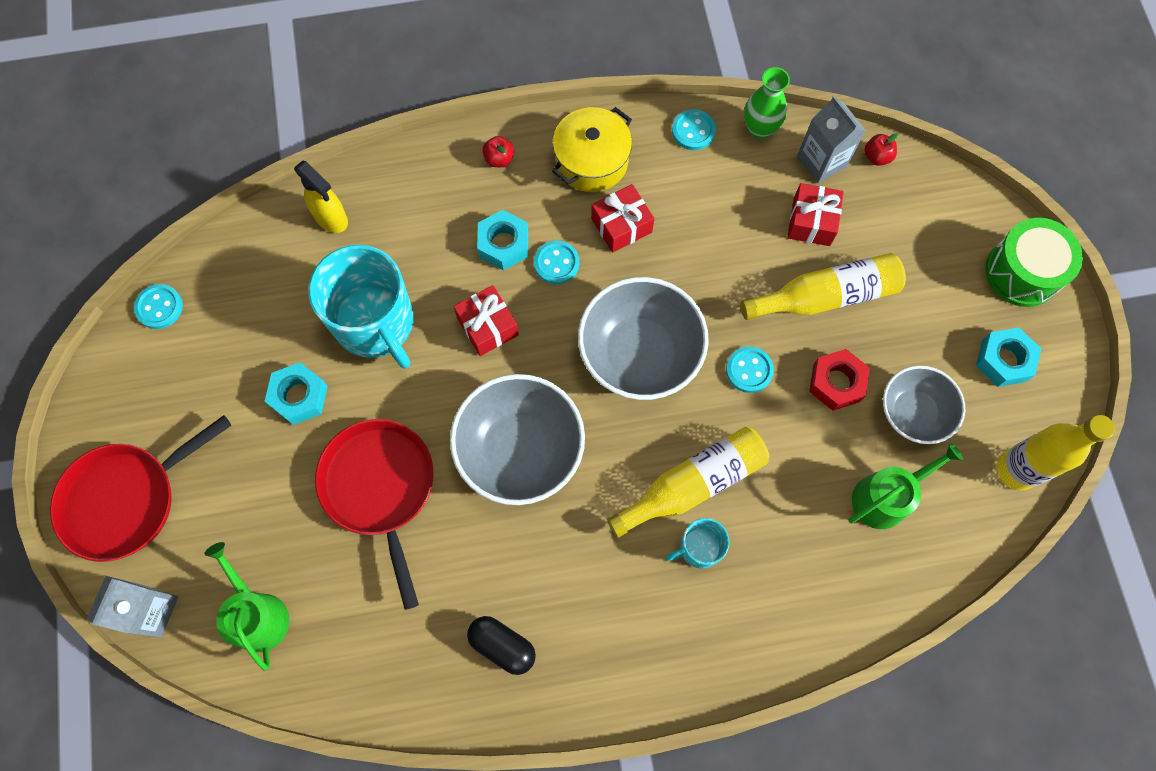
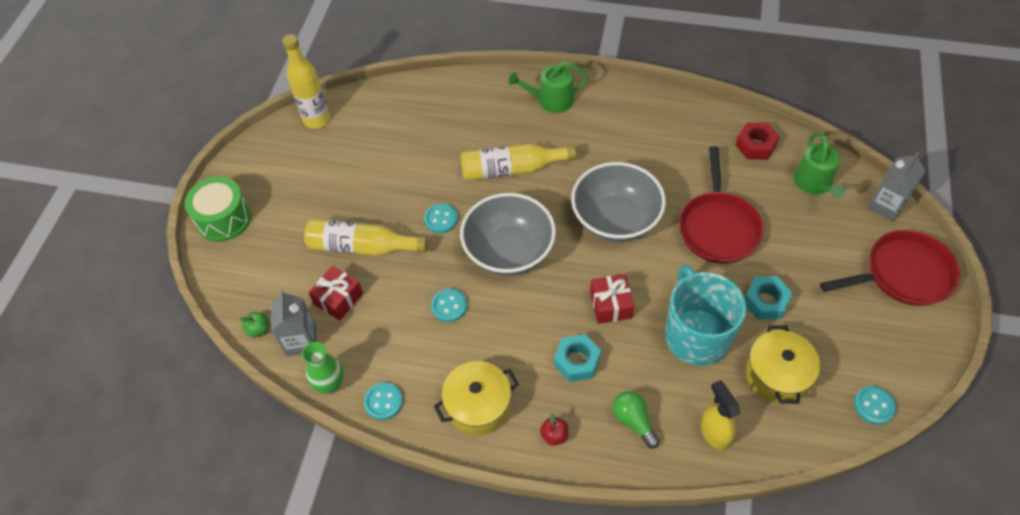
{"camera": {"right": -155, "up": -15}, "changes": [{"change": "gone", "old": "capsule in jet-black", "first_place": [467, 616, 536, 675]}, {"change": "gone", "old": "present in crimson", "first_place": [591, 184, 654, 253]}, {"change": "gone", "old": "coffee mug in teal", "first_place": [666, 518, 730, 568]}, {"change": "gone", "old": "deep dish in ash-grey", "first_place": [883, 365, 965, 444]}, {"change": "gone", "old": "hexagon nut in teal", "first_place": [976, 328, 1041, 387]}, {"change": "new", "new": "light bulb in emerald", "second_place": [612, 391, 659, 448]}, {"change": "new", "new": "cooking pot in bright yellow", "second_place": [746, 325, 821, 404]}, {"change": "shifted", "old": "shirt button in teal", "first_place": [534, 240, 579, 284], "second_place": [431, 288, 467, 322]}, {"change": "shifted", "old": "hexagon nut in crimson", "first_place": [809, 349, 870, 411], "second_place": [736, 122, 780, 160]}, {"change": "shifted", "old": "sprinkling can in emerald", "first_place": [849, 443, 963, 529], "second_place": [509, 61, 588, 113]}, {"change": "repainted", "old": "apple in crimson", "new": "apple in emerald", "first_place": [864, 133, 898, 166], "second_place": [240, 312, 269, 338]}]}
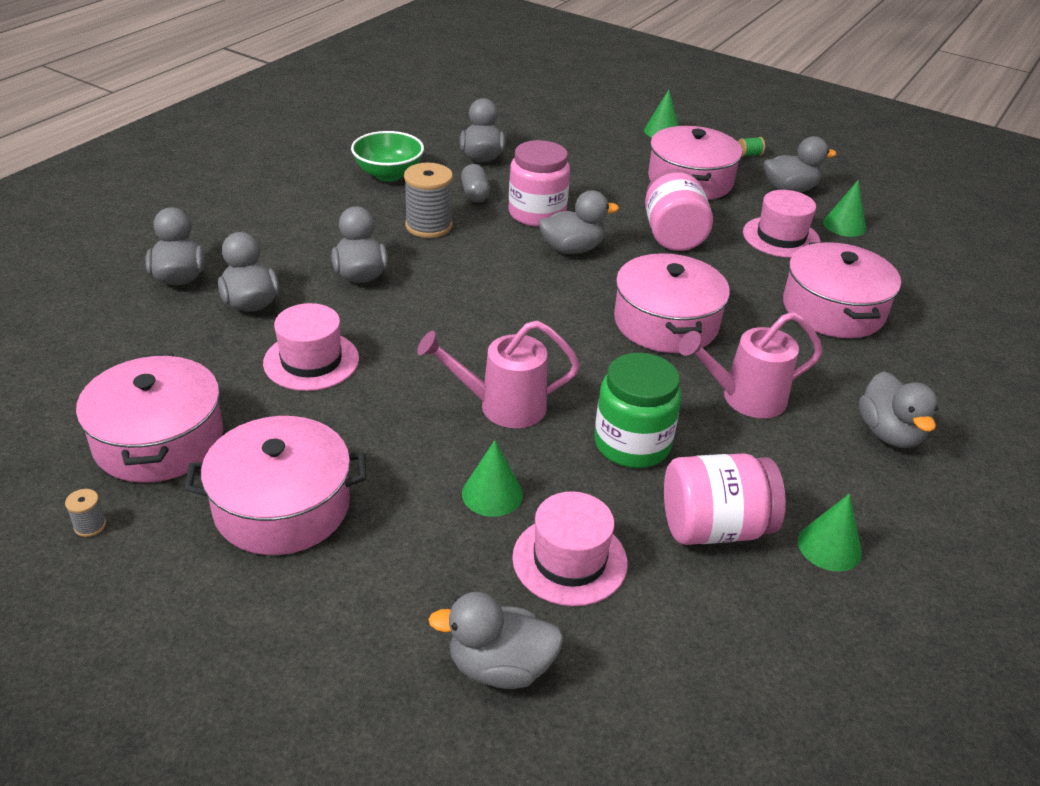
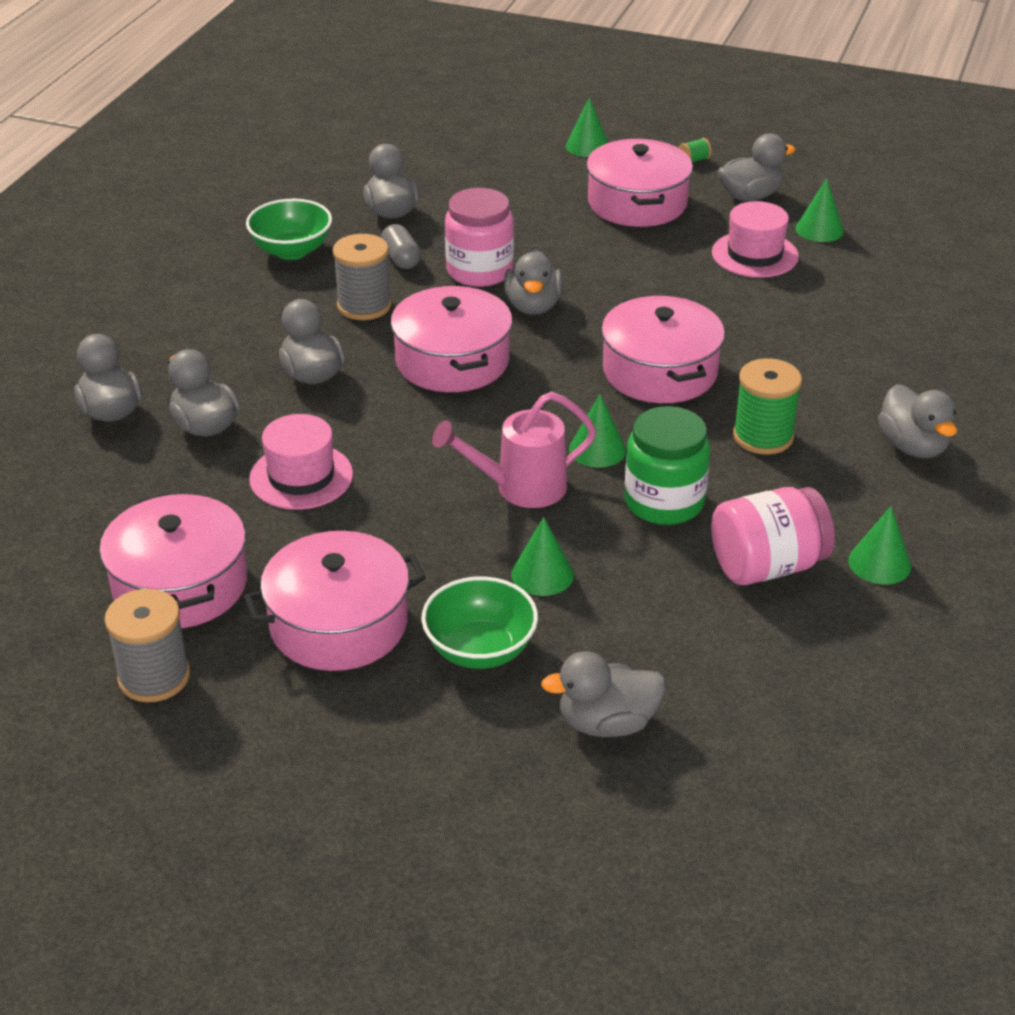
{"camera": {"right": -10, "up": 0}, "changes": [{"change": "gone", "old": "top hat in rose-pink", "first_place": [512, 491, 628, 606]}, {"change": "gone", "old": "jam jar in rose-pink", "first_place": [645, 169, 713, 251]}, {"change": "new", "new": "deep dish in emerald", "second_place": [421, 576, 538, 669]}, {"change": "new", "new": "solid cone in emerald", "second_place": [569, 394, 626, 467]}, {"change": "shifted", "old": "cooking pot in rose-pink", "first_place": [783, 242, 901, 338], "second_place": [391, 285, 512, 392]}, {"change": "swapped", "old": "sprinkling can in rose-pink", "new": "reel of thread in emerald", "first_place": [679, 312, 823, 418], "second_place": [733, 358, 802, 455]}, {"change": "rotated", "old": "duck in ash-grey", "first_place": [539, 190, 619, 254], "second_place": [504, 249, 563, 315], "degrees": 120}, {"change": "scaled", "old": "reel of thread in ash-grey", "first_place": [65, 489, 106, 537], "second_place": [104, 589, 190, 702], "factor": 2.26}]}
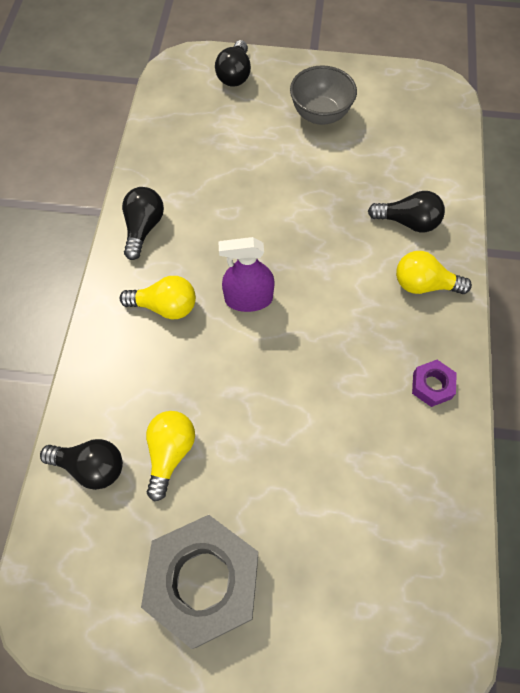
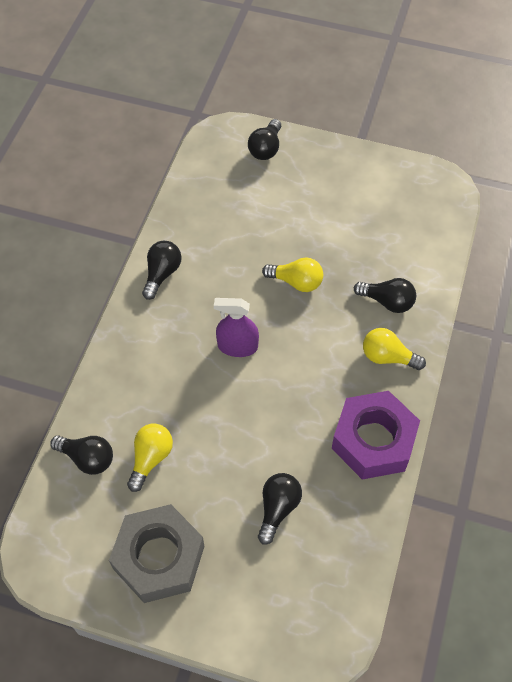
{"camera": {"right": 10, "up": -5}, "changes": [{"change": "gone", "old": "deep dish in ash-grey", "first_place": [290, 65, 357, 125]}, {"change": "new", "new": "light bulb in jet-black", "second_place": [258, 473, 302, 545]}, {"change": "shifted", "old": "light bulb in bright yellow", "first_place": [120, 276, 196, 319], "second_place": [262, 257, 323, 292]}, {"change": "scaled", "old": "hexagon nut in violet", "first_place": [412, 360, 457, 407], "second_place": [332, 391, 420, 480], "factor": 2.32}]}
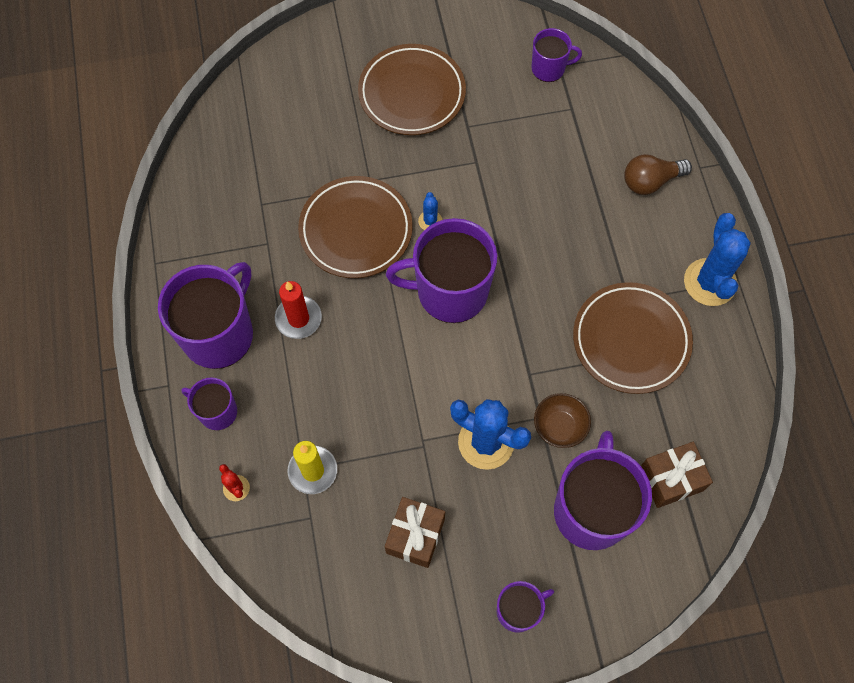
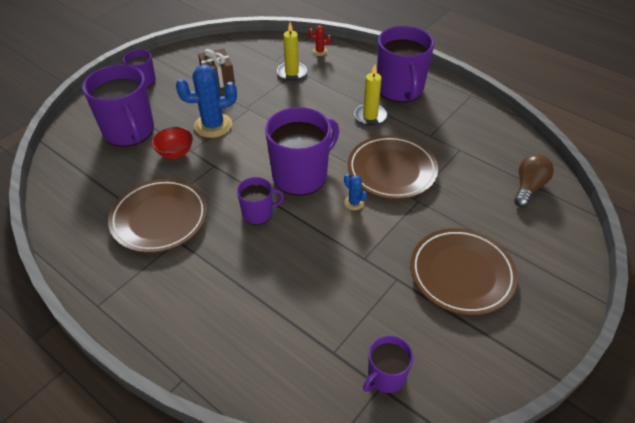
{"camera": {"right": 140, "up": -20}, "changes": [{"change": "gone", "old": "present in russet", "first_place": [641, 442, 713, 508]}, {"change": "gone", "old": "prickly plant in royal blue", "first_place": [684, 213, 751, 306]}, {"change": "shifted", "old": "coffee mug in violet", "first_place": [181, 377, 237, 430], "second_place": [237, 177, 284, 225]}, {"change": "shifted", "old": "light bulb in russet", "first_place": [624, 154, 692, 195], "second_place": [514, 154, 554, 207]}, {"change": "repainted", "old": "candle in crimson", "new": "candle in bright yellow", "first_place": [275, 281, 322, 339], "second_place": [354, 65, 387, 126]}, {"change": "repainted", "old": "deep dish in russet", "new": "deep dish in crimson", "first_place": [534, 393, 591, 448], "second_place": [152, 127, 193, 159]}]}
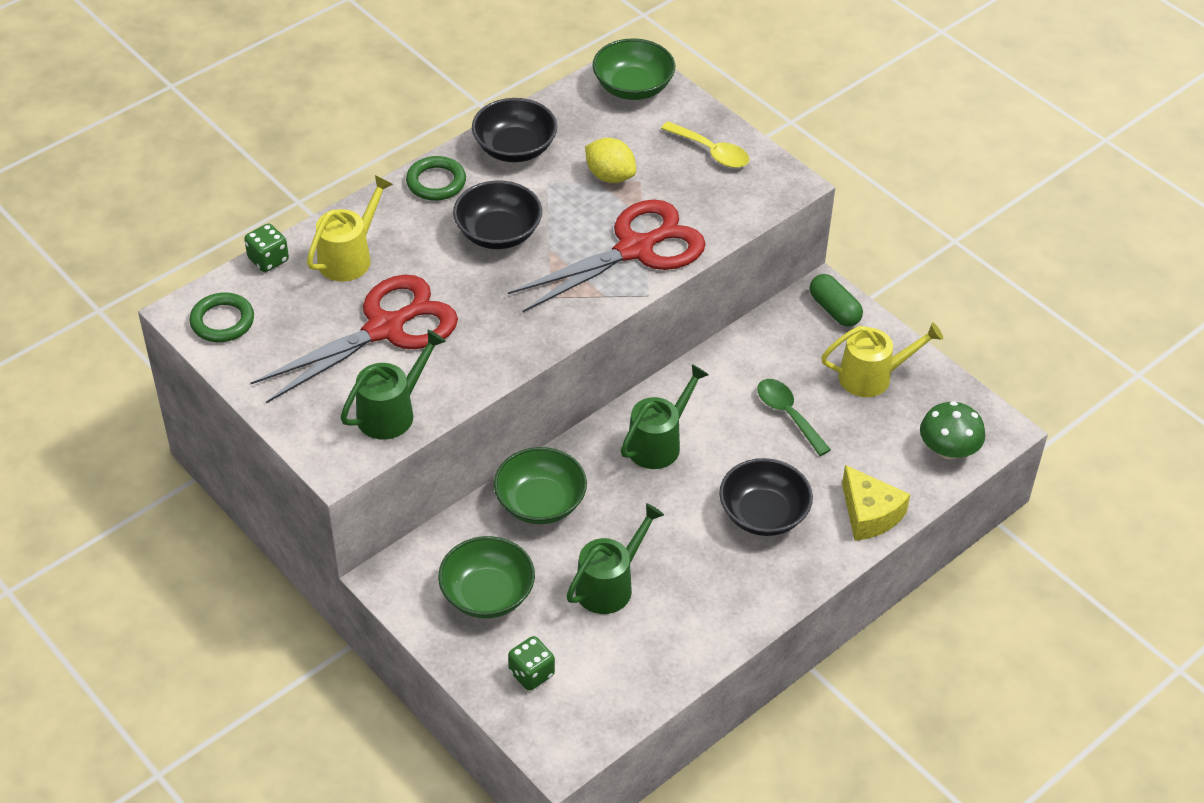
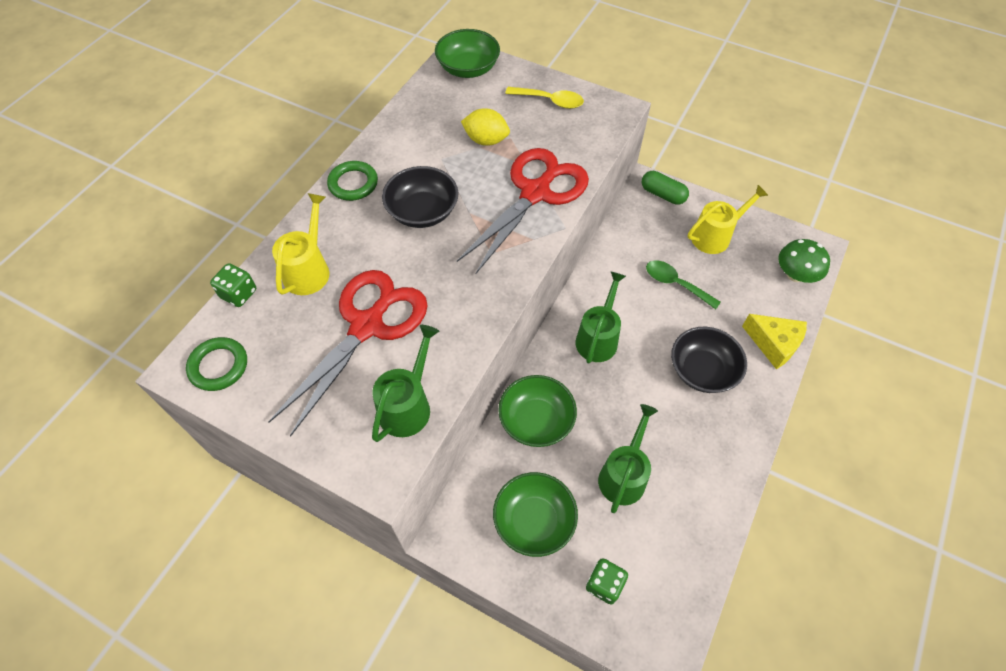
{"camera": {"right": -20, "up": 10}, "changes": [{"change": "gone", "old": "deep dish in jet-black", "first_place": [472, 98, 557, 162]}]}
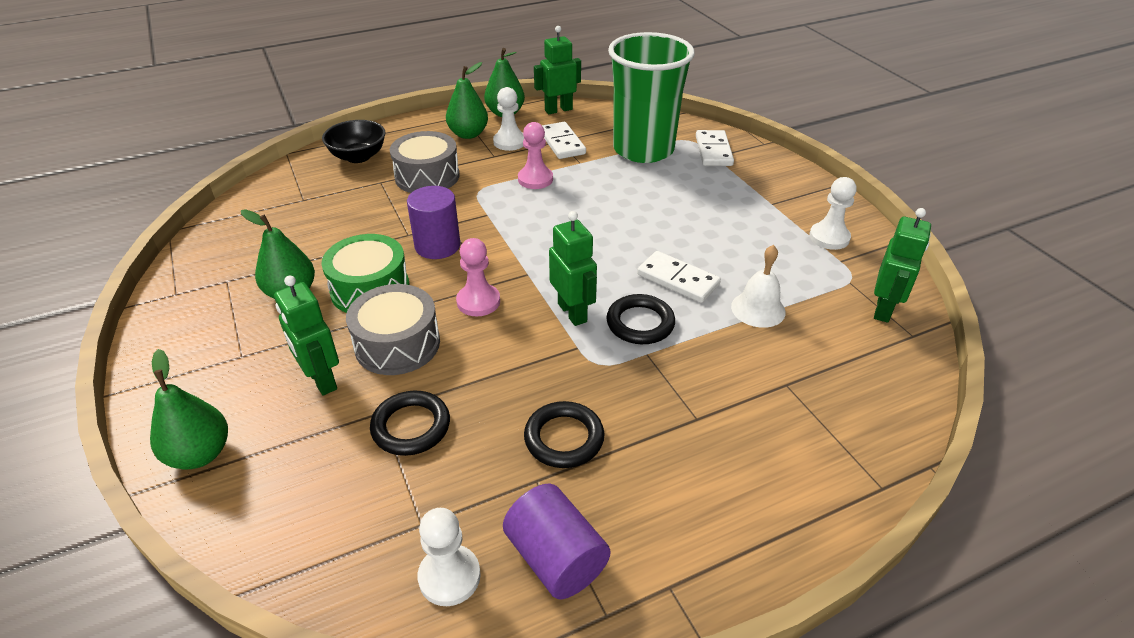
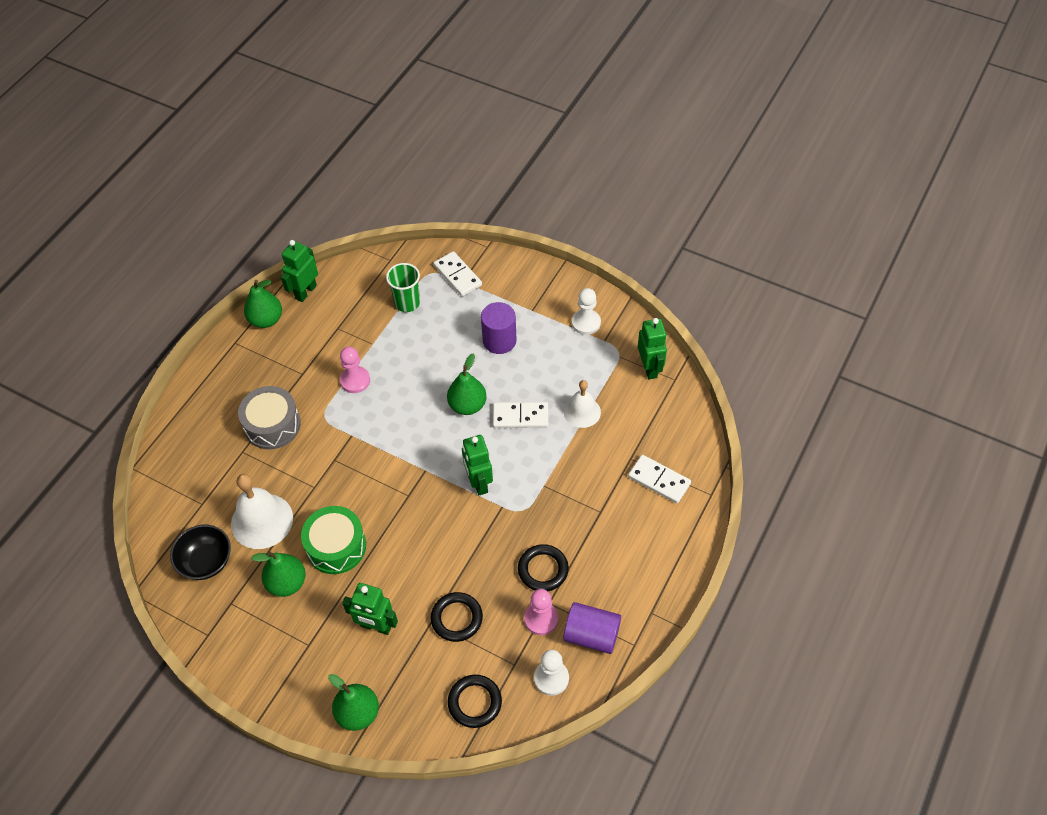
{"camera": {"right": -35, "up": 15}, "changes": [{"change": "gone", "old": "snare drum in ash-grey", "first_place": [346, 284, 440, 375]}, {"change": "gone", "old": "game pawn in pure white", "first_place": [493, 87, 525, 151]}, {"change": "new", "new": "school bell in pure white", "second_place": [231, 474, 293, 549]}, {"change": "shifted", "old": "deep dish in jet-black", "first_place": [322, 120, 385, 163], "second_place": [170, 525, 231, 580]}, {"change": "shifted", "old": "cylinder in violet", "first_place": [407, 186, 460, 259], "second_place": [481, 302, 517, 354]}, {"change": "shifted", "old": "pear fruit in emerald", "first_place": [446, 62, 488, 139], "second_place": [447, 353, 487, 415]}, {"change": "shifted", "old": "game pawn in rose-pink", "first_place": [456, 238, 500, 317], "second_place": [524, 589, 558, 635]}, {"change": "shifted", "old": "domino piece in pure white", "first_place": [542, 122, 586, 159], "second_place": [628, 455, 691, 503]}, {"change": "shifted", "old": "torus in jet-black", "first_place": [606, 294, 675, 344], "second_place": [448, 675, 502, 728]}, {"change": "rotated", "old": "robot figure in emerald", "first_place": [549, 211, 597, 326], "second_place": [462, 435, 493, 495], "degrees": -135}, {"change": "scaled", "old": "beaker in emerald", "first_place": [608, 32, 695, 163], "second_place": [386, 263, 420, 312], "factor": 0.49}]}
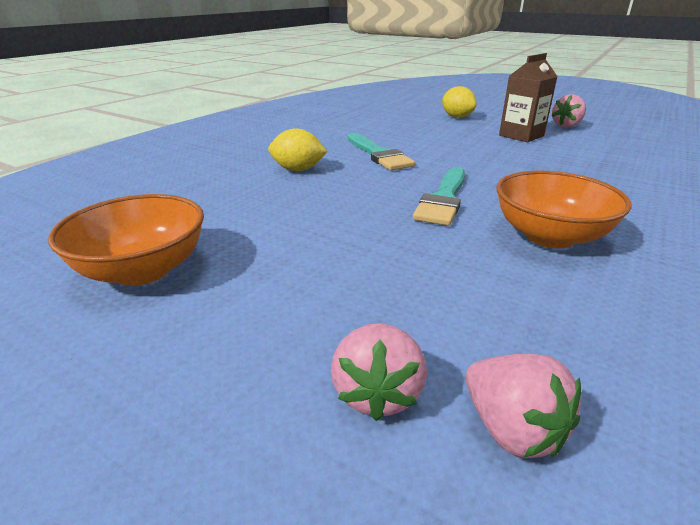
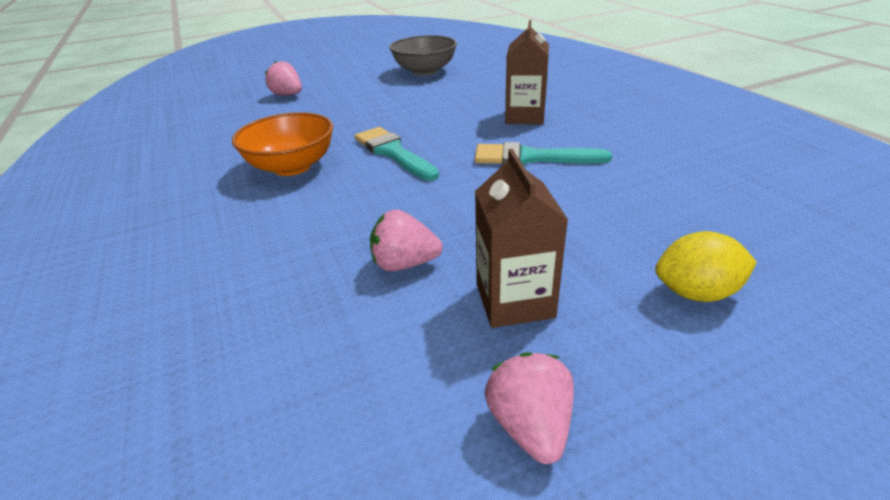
{"camera": {"right": 125, "up": 5}, "changes": [{"change": "shifted", "old": "strawberry in rose-pink", "first_place": [466, 354, 581, 458], "second_place": [370, 209, 443, 271]}, {"change": "swapped", "old": "lemon in bright yellow", "new": "juice carton in russet", "first_place": [268, 128, 328, 171], "second_place": [505, 20, 549, 125]}, {"change": "repainted", "old": "deep dish in orange", "new": "deep dish in ash-grey", "first_place": [48, 194, 204, 285], "second_place": [390, 35, 457, 76]}]}
